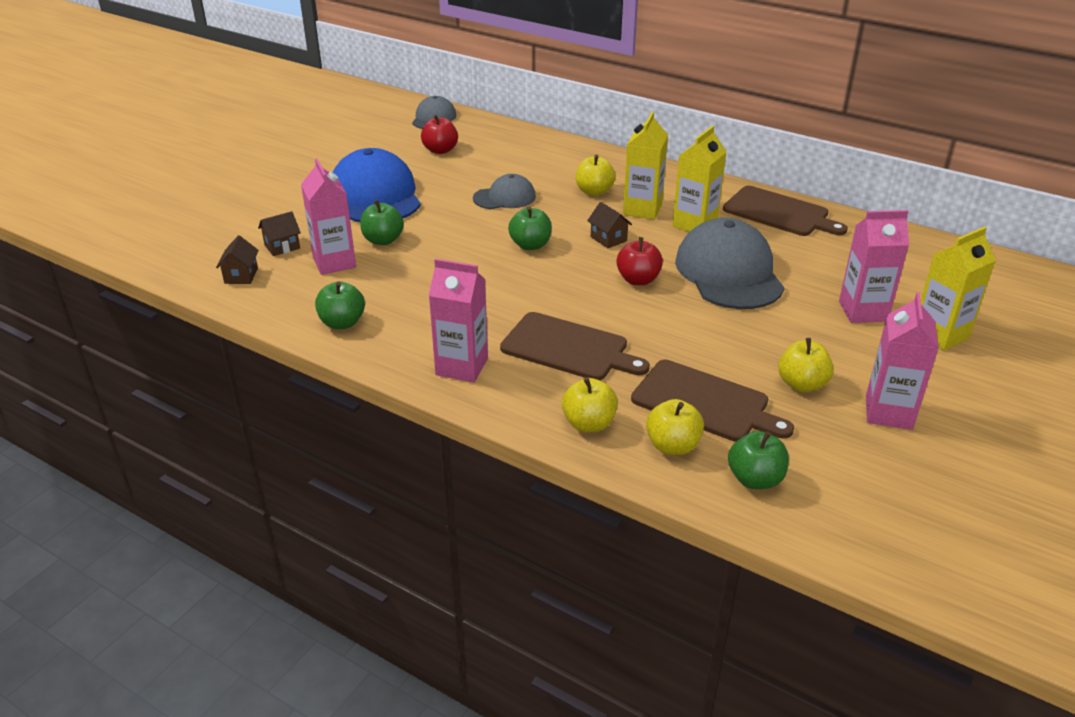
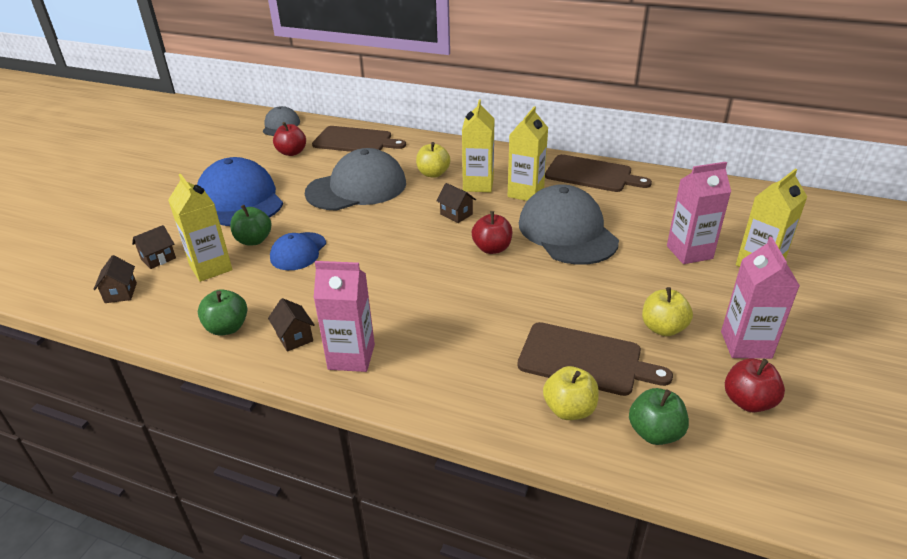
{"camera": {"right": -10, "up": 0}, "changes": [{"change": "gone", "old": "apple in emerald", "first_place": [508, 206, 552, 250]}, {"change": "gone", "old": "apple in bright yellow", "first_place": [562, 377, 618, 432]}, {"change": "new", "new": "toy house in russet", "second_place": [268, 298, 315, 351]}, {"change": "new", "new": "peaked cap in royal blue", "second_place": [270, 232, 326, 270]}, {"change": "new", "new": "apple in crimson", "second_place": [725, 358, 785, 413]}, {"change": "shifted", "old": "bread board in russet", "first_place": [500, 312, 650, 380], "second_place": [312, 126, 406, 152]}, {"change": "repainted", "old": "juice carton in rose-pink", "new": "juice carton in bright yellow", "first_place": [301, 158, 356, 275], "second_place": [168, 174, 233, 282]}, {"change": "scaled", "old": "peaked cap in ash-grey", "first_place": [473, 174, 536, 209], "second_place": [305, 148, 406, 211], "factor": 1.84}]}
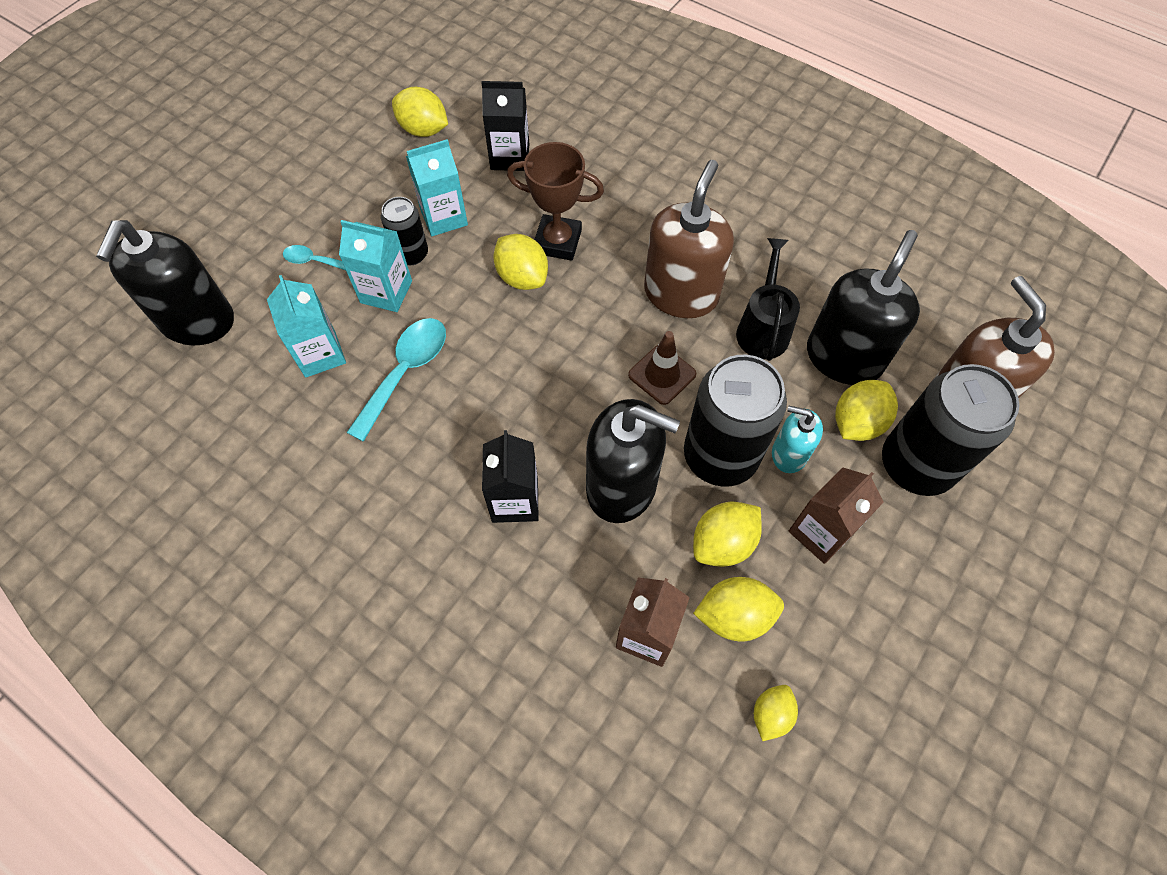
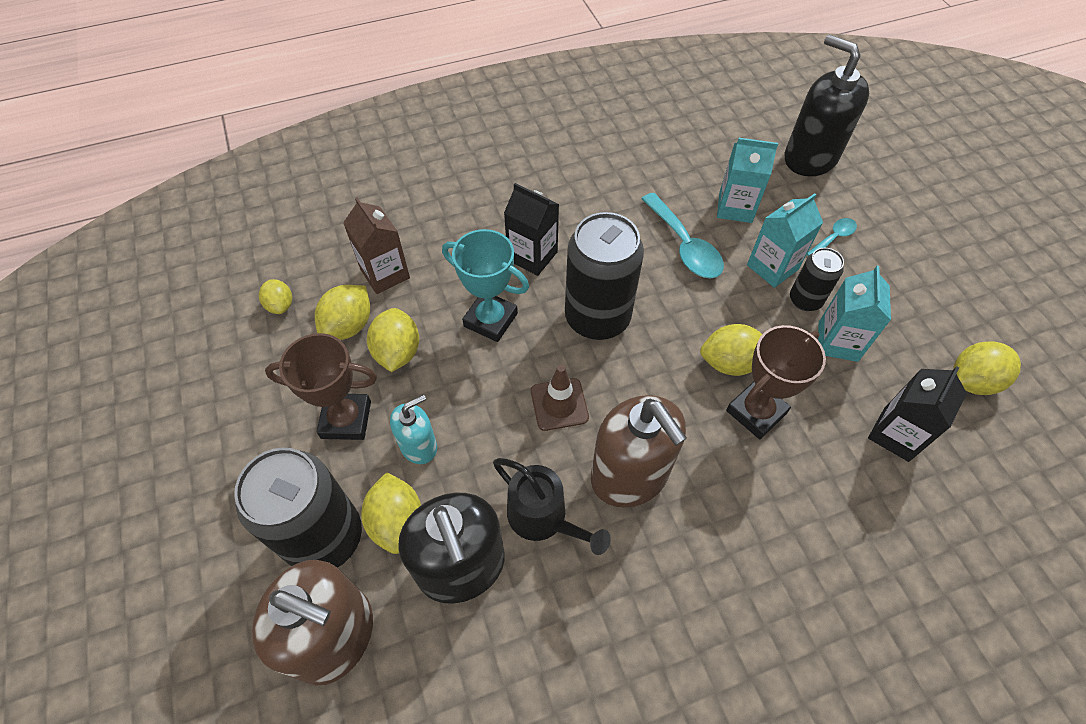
{"camera": {"right": 125, "up": -5}, "changes": [{"change": "shifted", "old": "soda can in jet-black", "first_place": [684, 355, 787, 487], "second_place": [565, 212, 644, 340]}, {"change": "swapped", "old": "soap dispenser in jet-black", "new": "award cup in teal", "first_place": [586, 399, 680, 523], "second_place": [442, 229, 529, 342]}, {"change": "swapped", "old": "juice carton in russet", "new": "award cup in russet", "first_place": [788, 468, 884, 564], "second_place": [265, 333, 377, 440]}]}
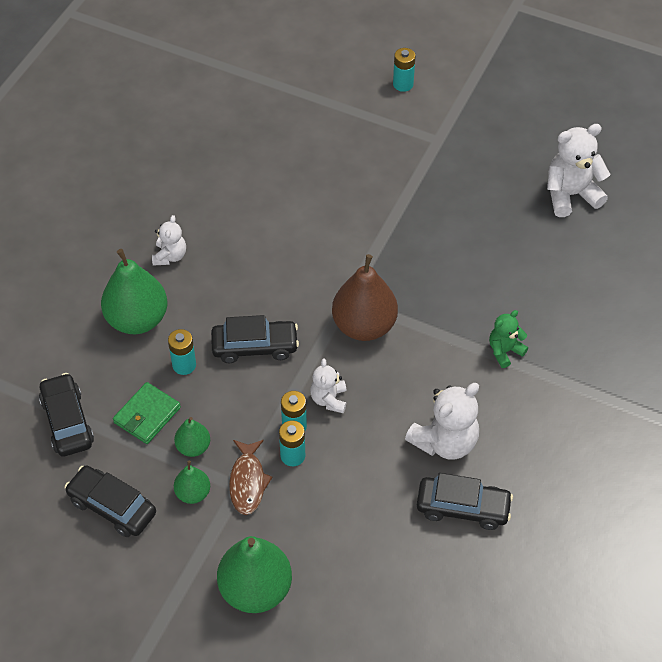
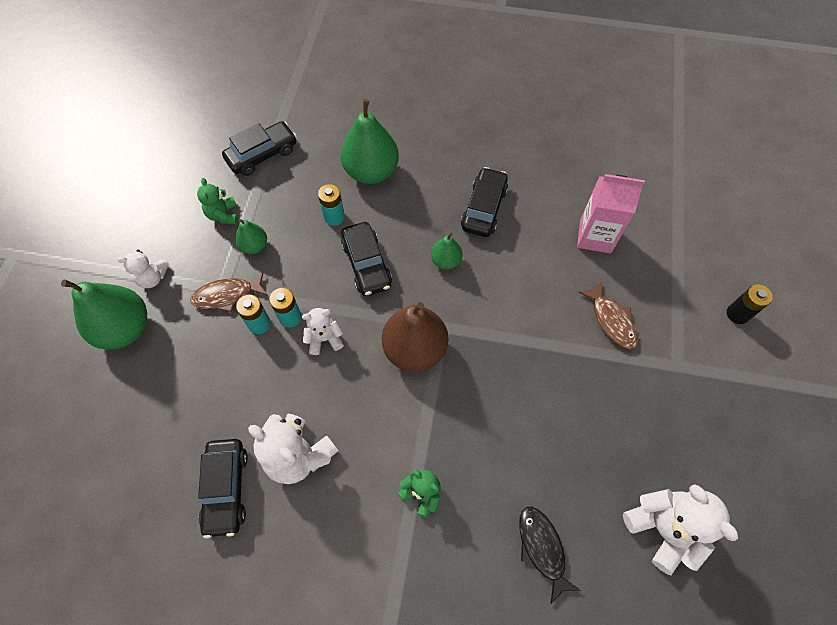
{"camera": {"right": 75, "up": 10}, "changes": [{"change": "gone", "old": "billfold in emerald", "first_place": [113, 382, 181, 444]}, {"change": "new", "new": "teddy bear in emerald", "second_place": [197, 178, 238, 224]}, {"change": "new", "new": "fish in jet-black", "second_place": [519, 507, 581, 604]}, {"change": "new", "new": "juice carton in rose-pink", "second_place": [577, 174, 645, 253]}, {"change": "new", "new": "fish in russet", "second_place": [578, 281, 638, 349]}, {"change": "shifted", "old": "car in jet-black", "first_place": [64, 465, 156, 537], "second_place": [461, 167, 508, 237]}, {"change": "shifted", "old": "teddy bear in pure white", "first_place": [152, 215, 186, 266], "second_place": [117, 250, 169, 288]}, {"change": "shifted", "old": "pear fruit in emerald", "first_place": [174, 461, 210, 504], "second_place": [431, 233, 463, 270]}, {"change": "repainted", "old": "battery in teal", "new": "battery in jet-black", "first_place": [393, 48, 416, 92], "second_place": [727, 284, 773, 324]}]}
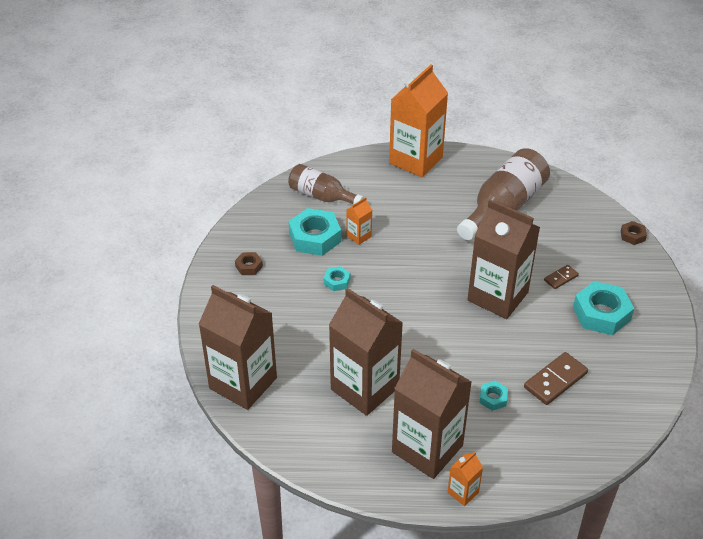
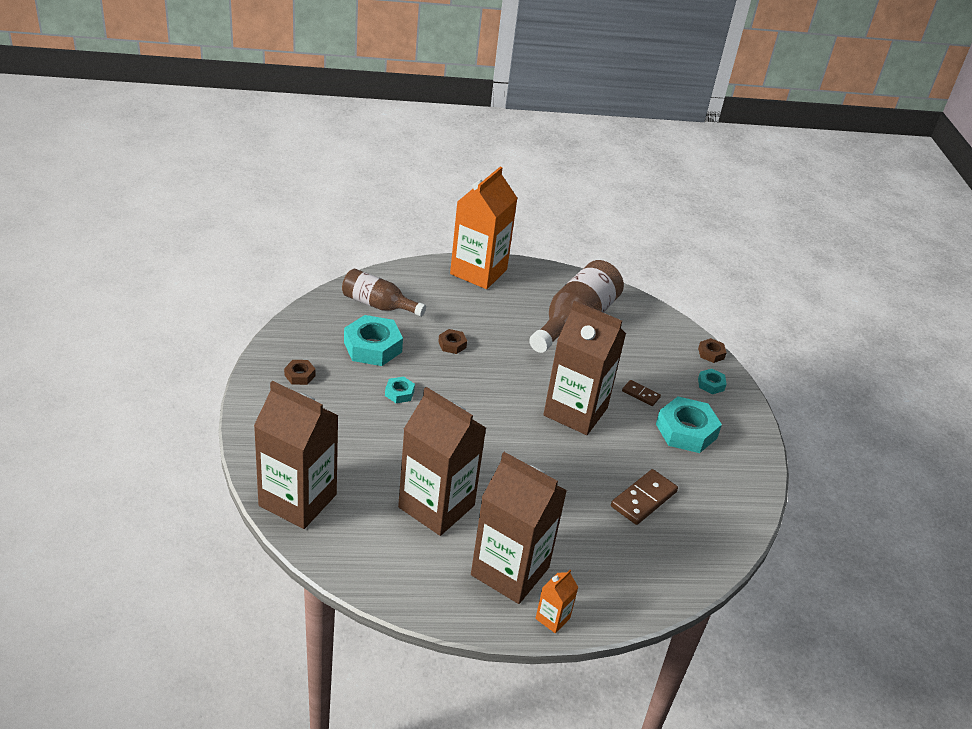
{"camera": {"right": -10, "up": -5}, "changes": [{"change": "gone", "old": "juice carton in orange", "first_place": [346, 197, 372, 245]}, {"change": "new", "new": "hexagon nut in russet", "second_place": [438, 329, 467, 354]}, {"change": "shifted", "old": "hexagon nut in teal", "first_place": [479, 381, 508, 411], "second_place": [698, 369, 727, 394]}, {"change": "rotated", "old": "domino piece in russet", "first_place": [544, 265, 579, 289], "second_place": [622, 380, 661, 406], "degrees": 75}]}
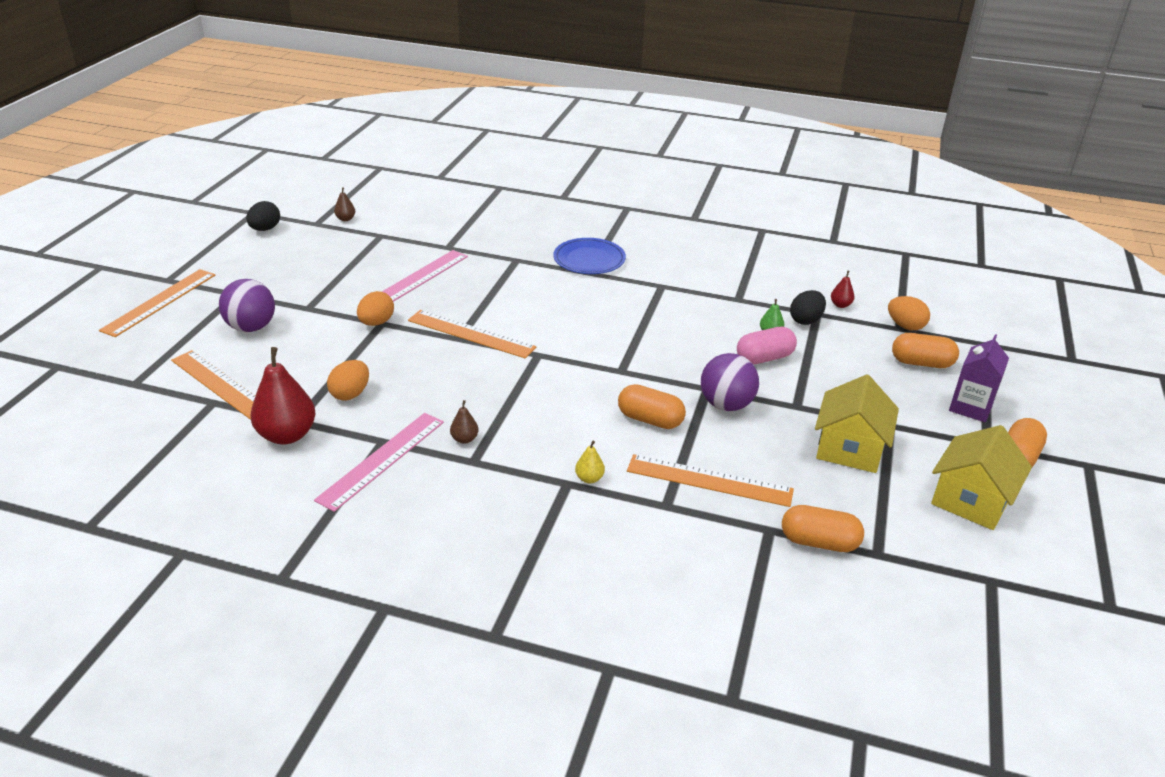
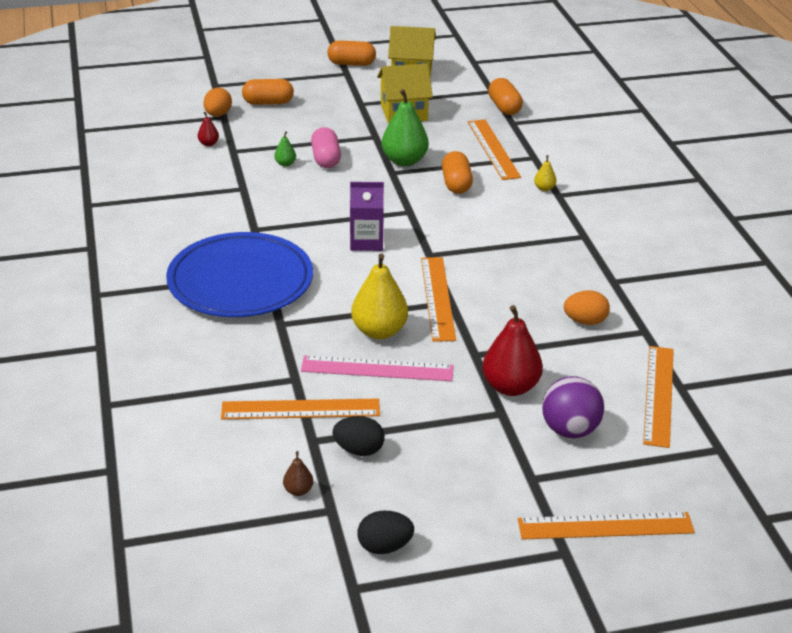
{"camera": {"right": -120, "up": 0}, "changes": [{"change": "gone", "old": "ruler in rose-pink", "first_place": [314, 413, 444, 512]}, {"change": "gone", "old": "egg in orange", "first_place": [357, 291, 394, 326]}, {"change": "gone", "old": "pear fruit in russet", "first_place": [450, 400, 479, 444]}, {"change": "new", "new": "ruler in orange", "second_place": [221, 399, 380, 419]}, {"change": "new", "new": "pear fruit in bright yellow", "second_place": [351, 254, 408, 339]}, {"change": "shifted", "old": "pear fruit in crimson", "first_place": [251, 347, 316, 445], "second_place": [482, 305, 543, 396]}, {"change": "shifted", "old": "egg in jet-black", "first_place": [790, 290, 826, 325], "second_place": [333, 416, 385, 456]}, {"change": "shifted", "old": "juice carton in violet", "first_place": [949, 334, 1009, 422], "second_place": [350, 182, 384, 251]}, {"change": "swapped", "old": "play ball in violet", "new": "pear fruit in emerald", "first_place": [701, 353, 759, 411], "second_place": [382, 89, 429, 166]}, {"change": "rotated", "old": "capsule in rose-pink", "first_place": [737, 327, 797, 365], "second_place": [311, 127, 341, 168], "degrees": 45}, {"change": "rotated", "old": "capsule in orange", "first_place": [892, 333, 959, 368], "second_place": [242, 79, 294, 105], "degrees": -75}, {"change": "scaled", "old": "dinner plate in royal blue", "first_place": [553, 238, 626, 274], "second_place": [166, 232, 313, 317], "factor": 1.76}]}
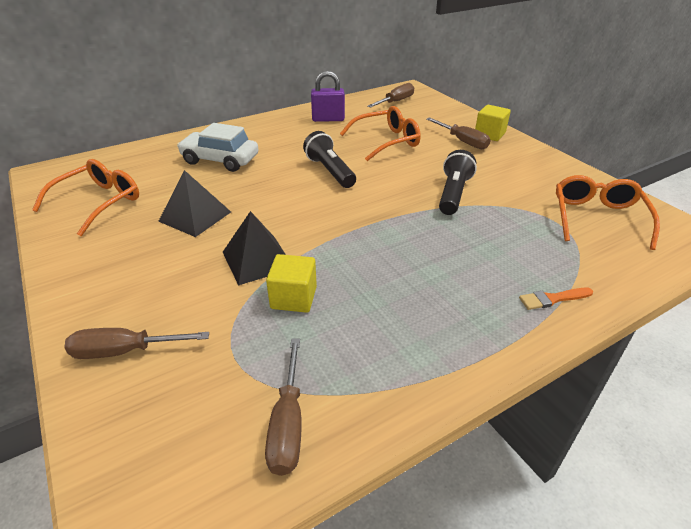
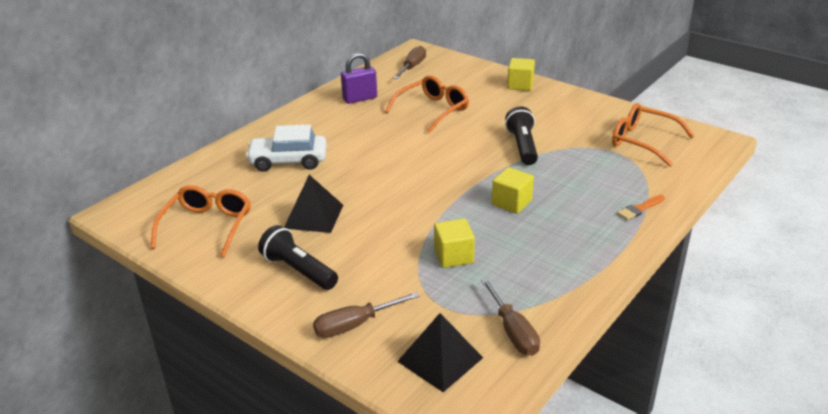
{"camera": {"right": -20, "up": -5}, "changes": [{"change": "gone", "old": "hand screwdriver in russet", "first_place": [427, 117, 490, 149]}, {"change": "new", "new": "block in bright yellow", "second_place": [492, 167, 534, 214]}, {"change": "shifted", "old": "pyramid in jet-black", "first_place": [223, 211, 286, 286], "second_place": [397, 313, 483, 392]}, {"change": "shifted", "old": "torch in jet-black", "first_place": [303, 131, 356, 188], "second_place": [258, 225, 338, 290]}, {"change": "rotated", "old": "eyeglasses in orange", "first_place": [556, 175, 660, 250], "second_place": [612, 103, 694, 167], "degrees": -45}]}
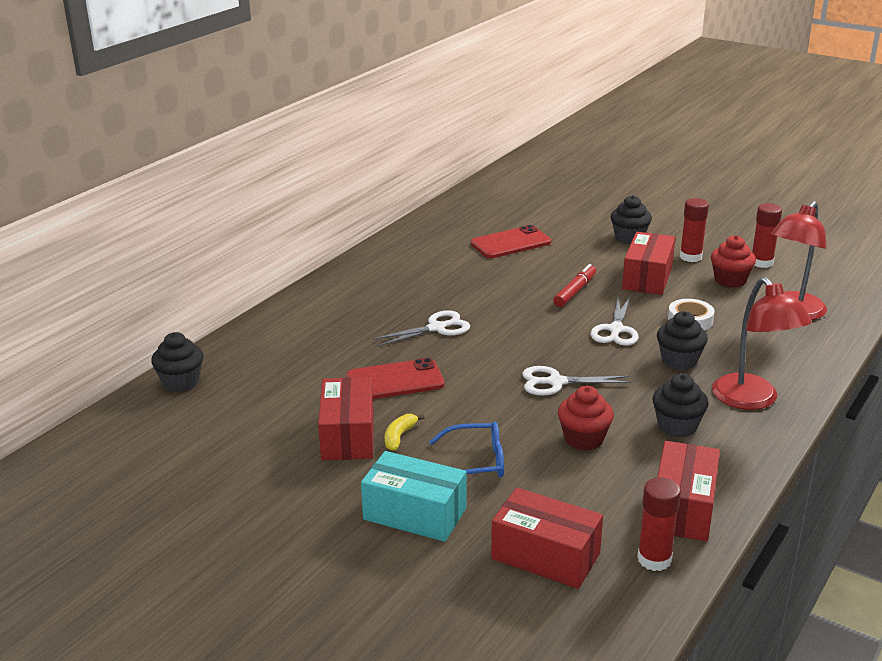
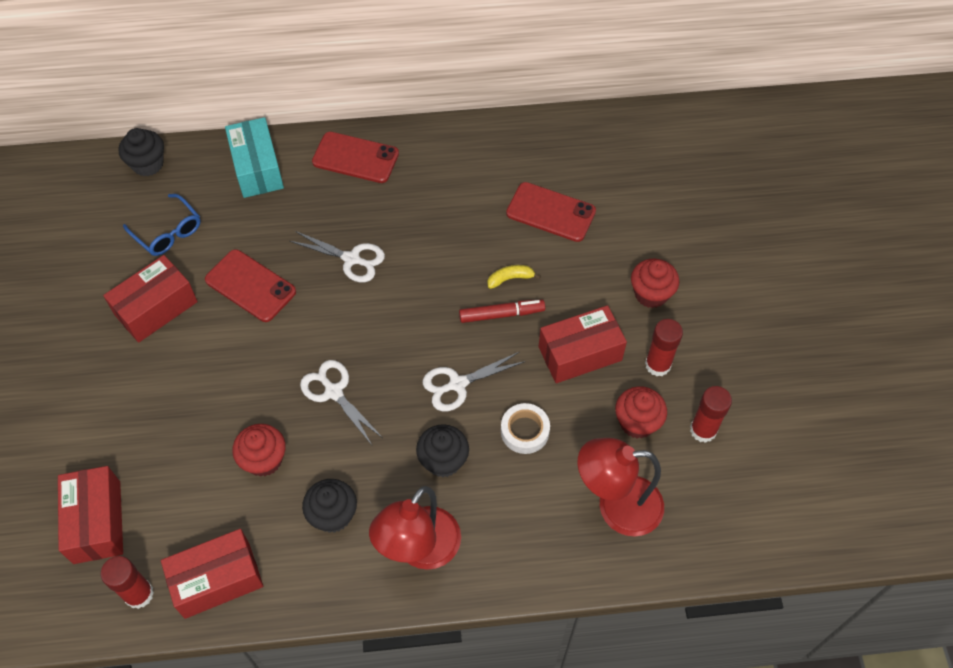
{"camera": {"right": 50, "up": 30}, "changes": [{"change": "new", "new": "phone in crimson", "second_place": [312, 132, 399, 183]}, {"change": "shifted", "old": "package in teal", "first_place": [361, 451, 466, 542], "second_place": [225, 117, 284, 198]}, {"change": "shifted", "old": "banana fruit in bright yellow", "first_place": [385, 414, 424, 451], "second_place": [487, 265, 541, 289]}, {"change": "shifted", "old": "eyeglasses in royal blue", "first_place": [429, 422, 504, 478], "second_place": [123, 194, 201, 256]}, {"change": "repainted", "old": "muffin in jet-black", "new": "muffin in crimson", "first_place": [611, 195, 652, 244], "second_place": [631, 259, 679, 308]}]}
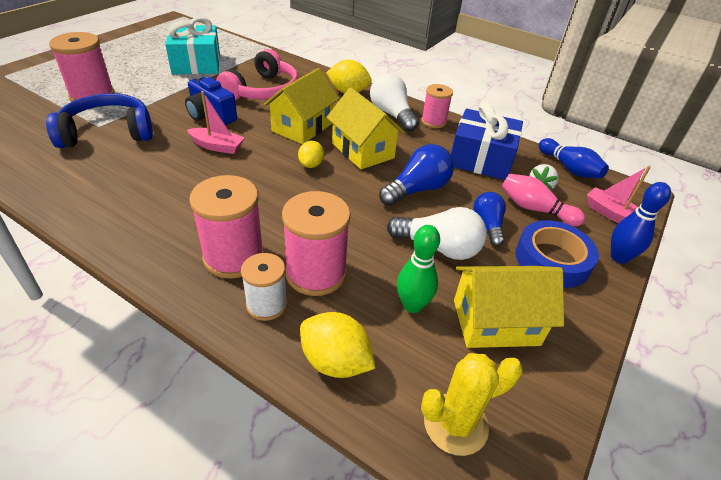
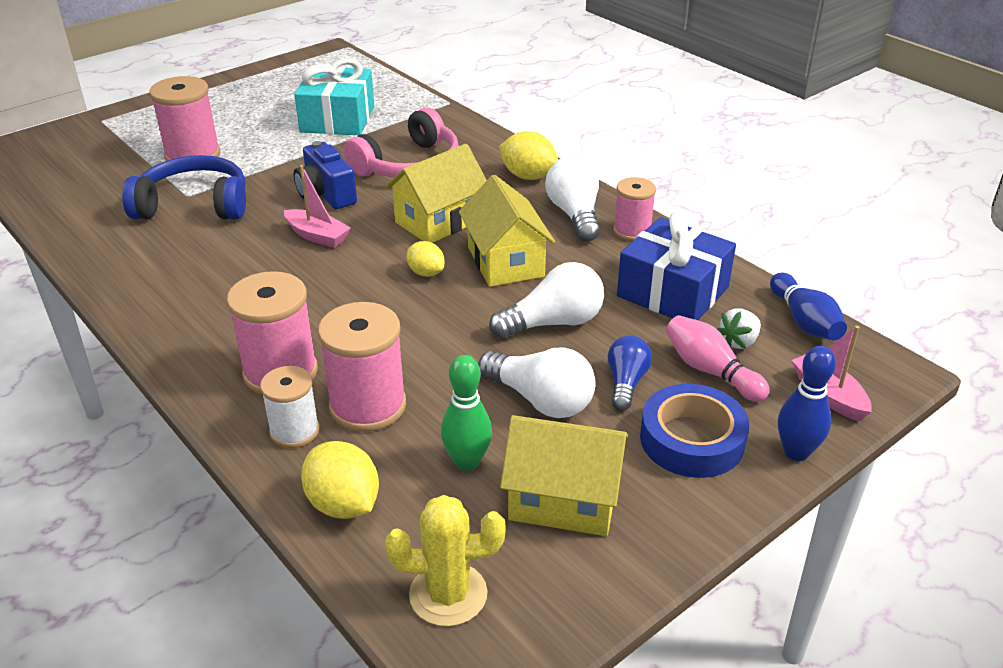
{"camera": {"right": 20, "up": -5}, "changes": [{"change": "repainted", "old": "light bulb in royal blue", "new": "light bulb in pure white", "first_place": [379, 144, 454, 206], "second_place": [489, 262, 604, 339]}, {"change": "rotated", "old": "lemon in bright yellow", "first_place": [298, 141, 324, 168], "second_place": [407, 241, 445, 277], "degrees": -75}]}
